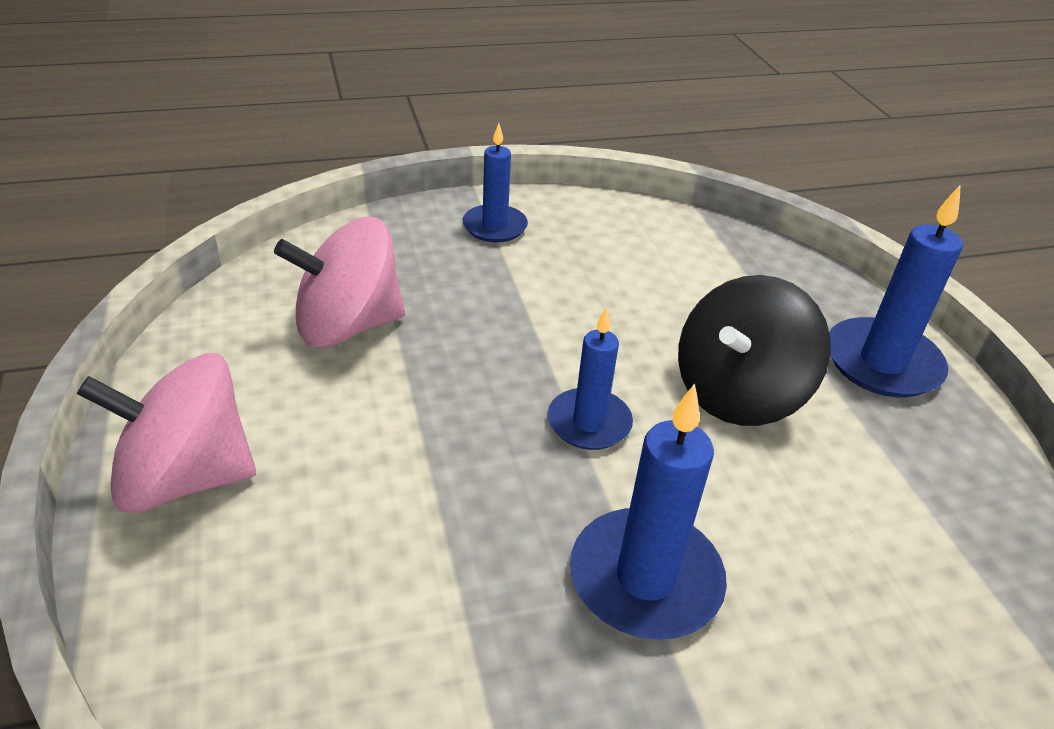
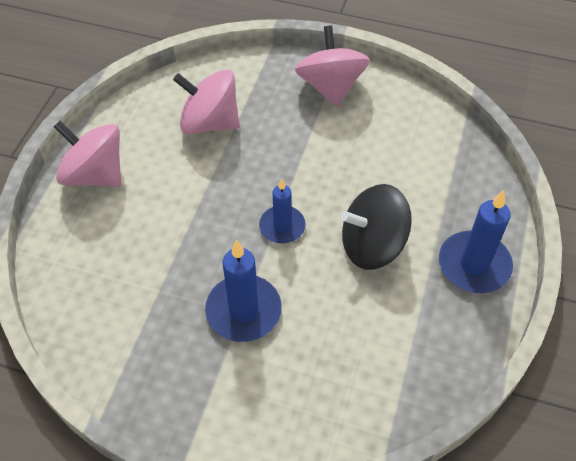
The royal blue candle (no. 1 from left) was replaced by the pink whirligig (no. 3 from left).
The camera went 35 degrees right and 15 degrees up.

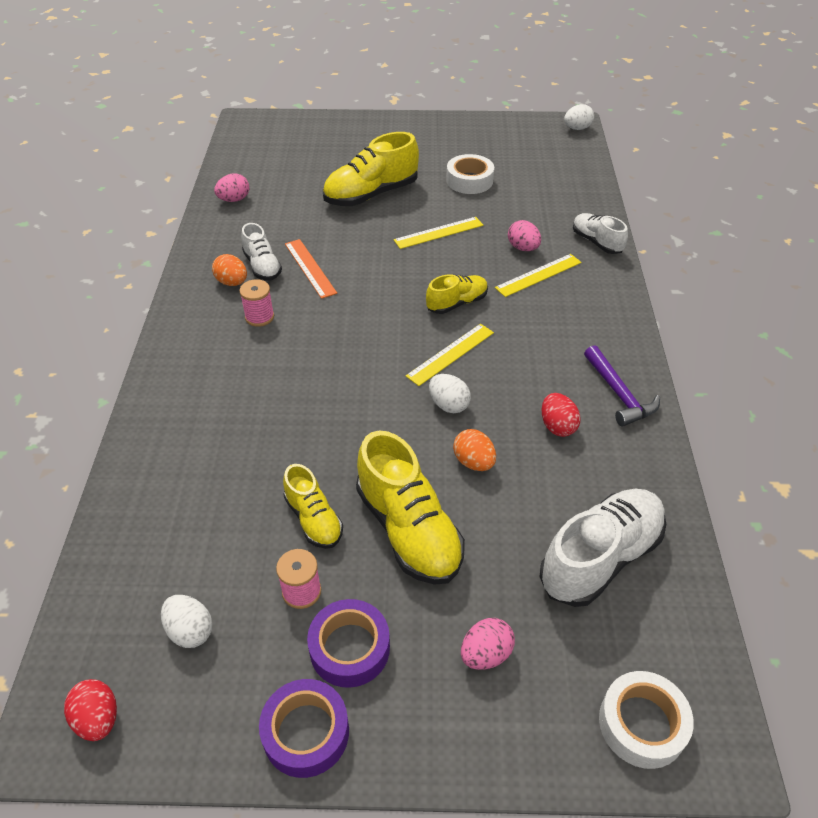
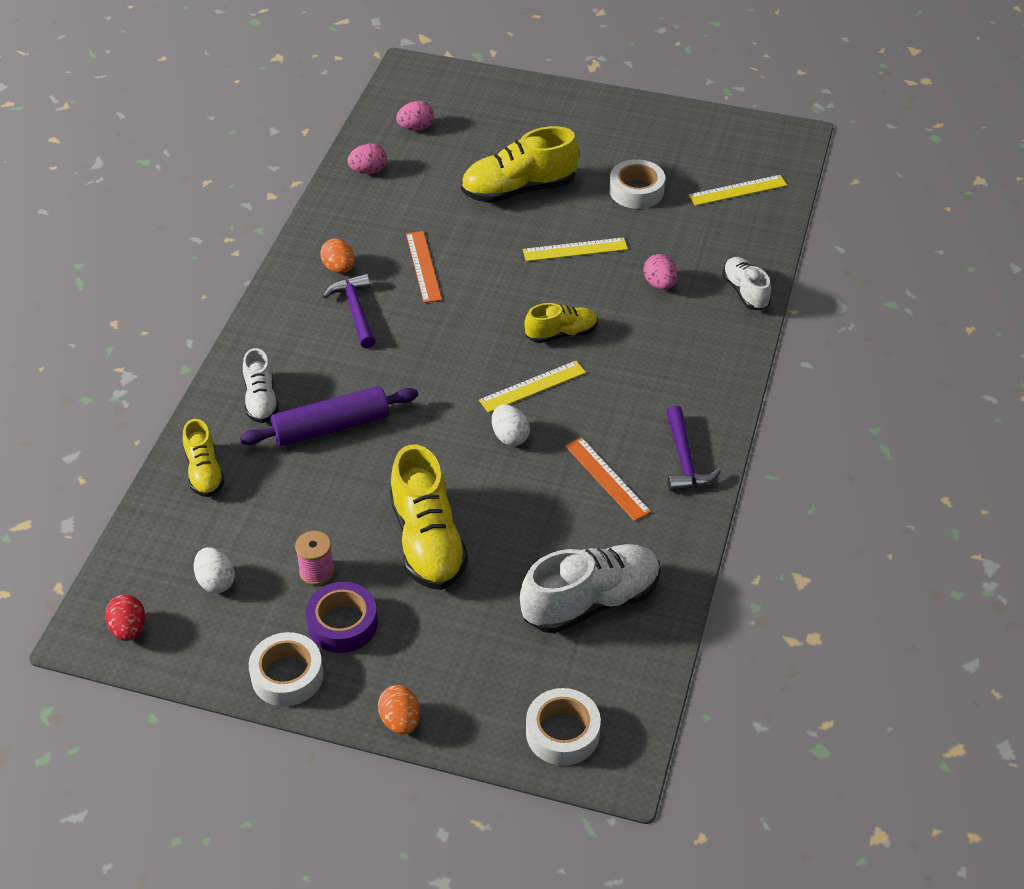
The white toy egg (no. 3 from left) disappeared.
The purple pastry roller appeared.
The white sneaker (no. 1 from left) moved.
The bright yellow sneaker (no. 1 from left) moved.
The orange toy egg (no. 2 from left) moved.
The pink toy egg (no. 2 from left) moved.
The bright yellow straightedge (no. 3 from left) moved.
The pink bobbin (no. 1 from left) was replaced by the purple carpenter's hammer (no. 1 from left).
The red toy egg (no. 2 from left) was replaced by the orange straightedge (no. 2 from left).
The purple tape (no. 1 from left) became the white tape (no. 1 from left).
The camera went 15 degrees right and 0 degrees up.

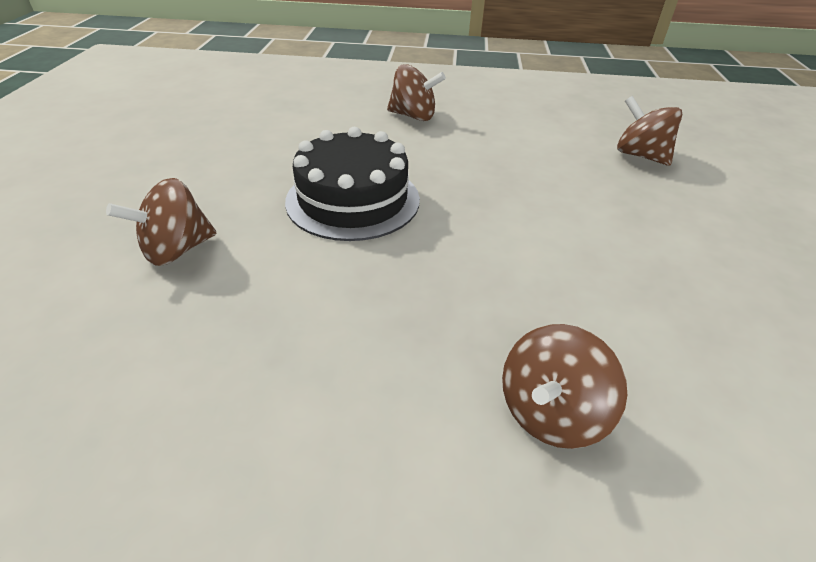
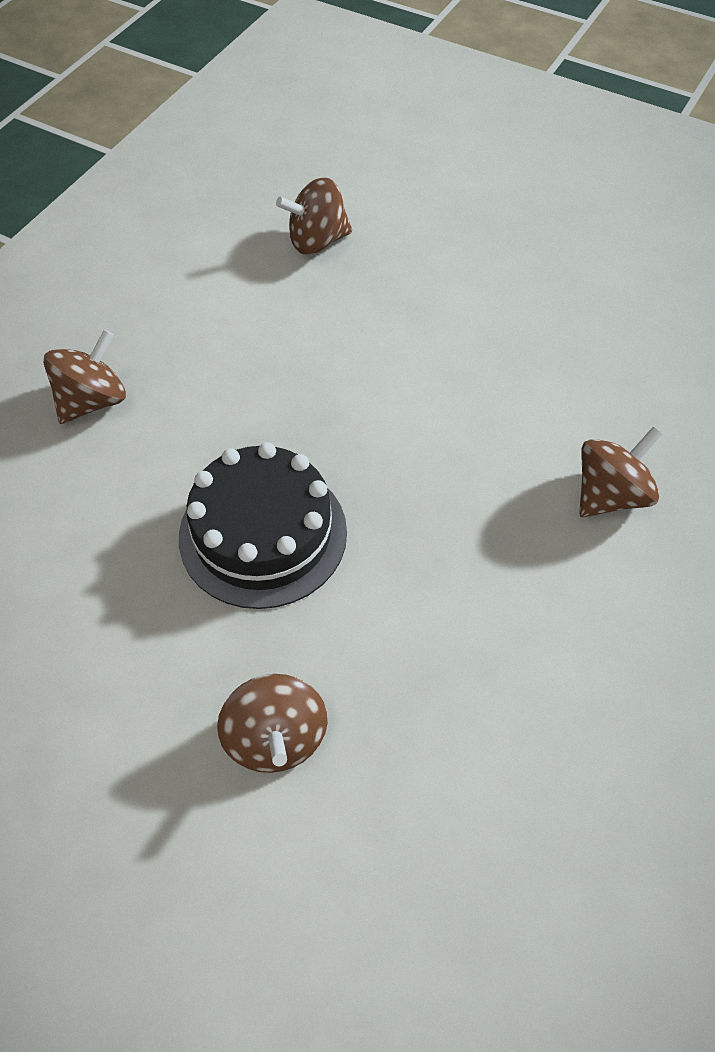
The dark brown whirligig (no. 3 from left in the first image) turned 105 degrees counterclockwise.
The camera went 65 degrees left and 15 degrees up.

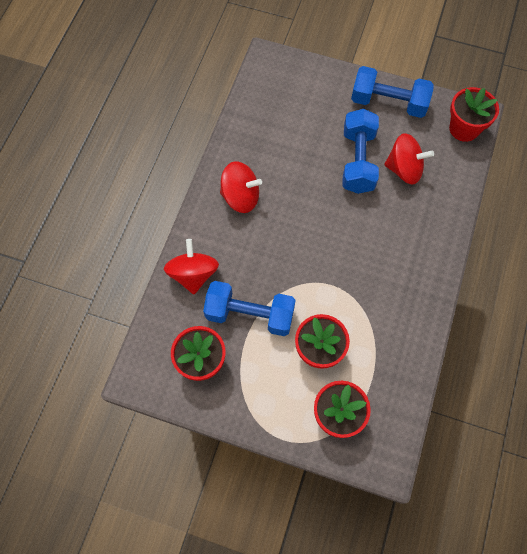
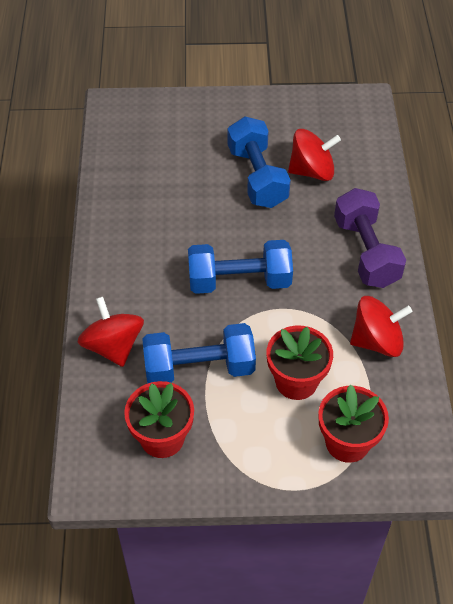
The red plant pot (no. 4 from left) disappeared.
The purple free weight appeared.
The red whirligig (no. 2 from left in the first image) moved.
The royal blue free weight (no. 3 from left in the first image) moved.
The camera went 20 degrees left and 15 degrees down.

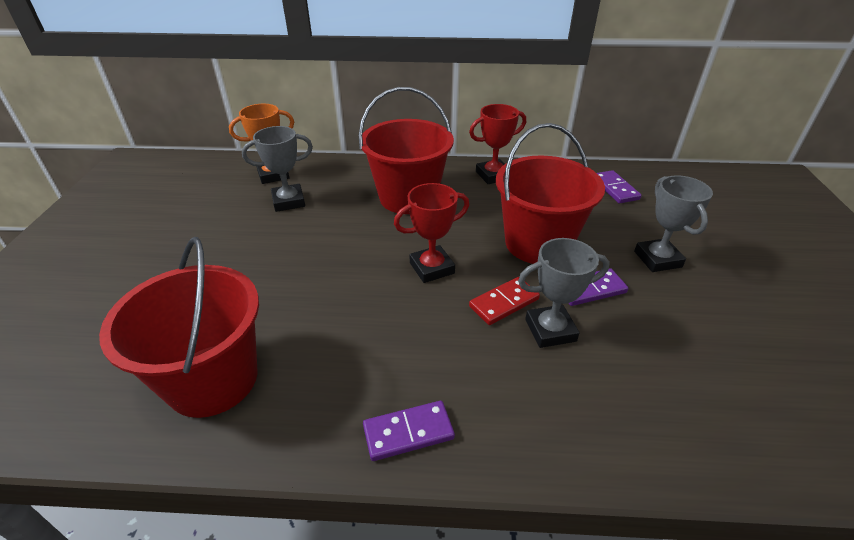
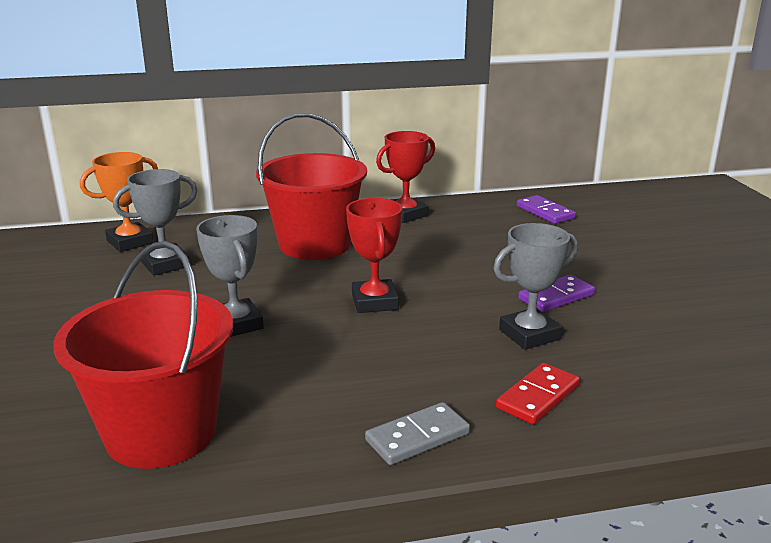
The red bucket (no. 3 from left) disappeared.
The red domino moved.
The ash-grey trophy (no. 3 from left in the first image) moved.
The purple domino (no. 1 from left) became the ash-grey domino.
The red trophy (no. 1 from left) turned 60 degrees counterclockwise.
The camera went 15 degrees left and 15 degrees down.

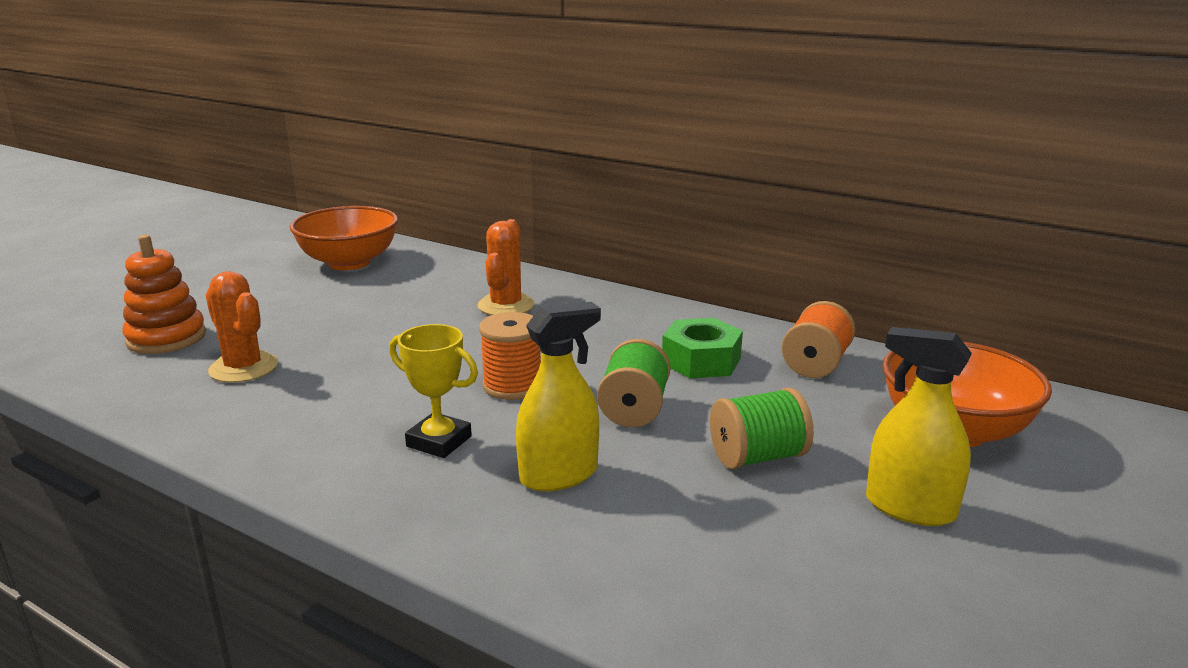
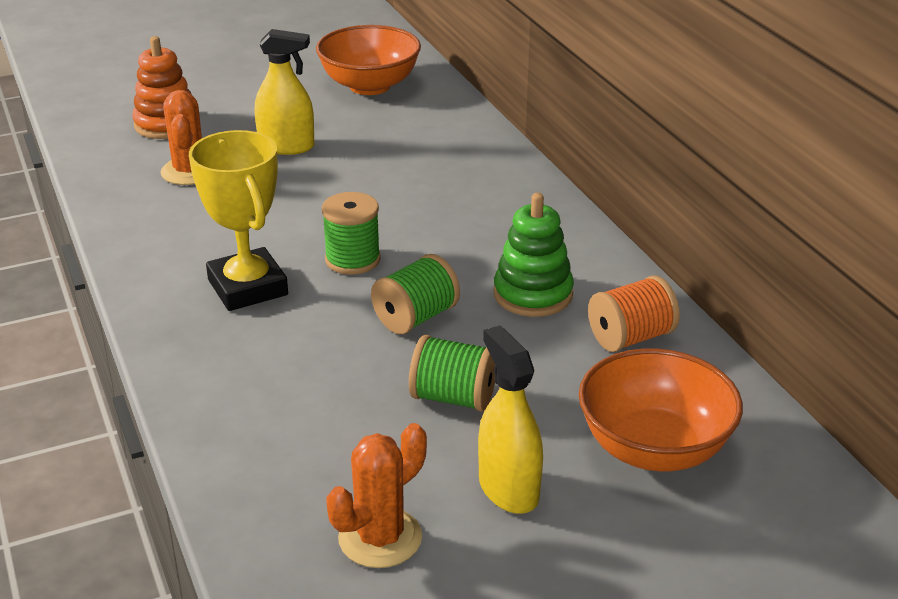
The orange prickly plant (no. 2 from left) moved.
The bright yellow spray bottle (no. 1 from left) moved.
The green hexagon nut was replaced by the green ring stacker.
The orange bobbin (no. 1 from left) became the green bobbin (no. 1 from left).
The bright yellow trophy changed to 1.57 times the size.
The camera went 35 degrees right and 10 degrees up.

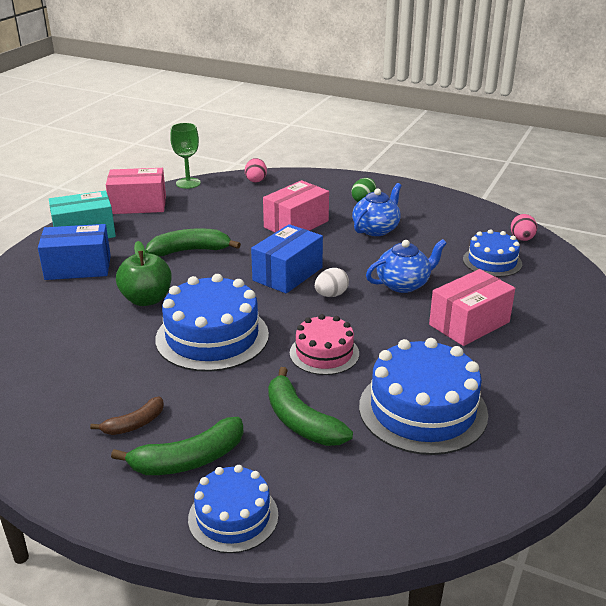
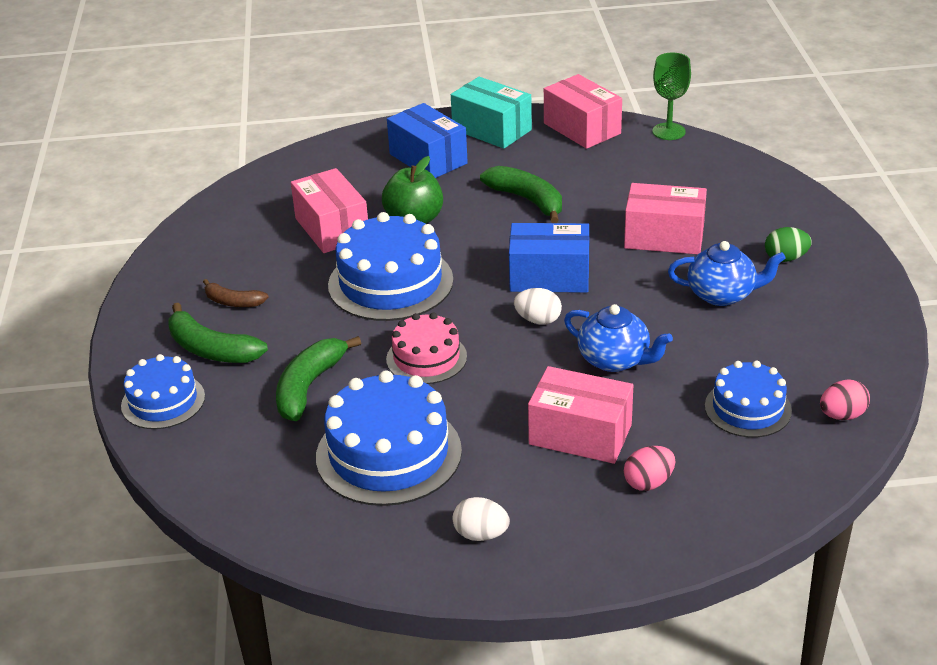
The pink package (no. 1 from left) appeared.
The white toy egg (no. 1 from left) appeared.
The pink toy egg (no. 1 from left) moved.
The camera went 60 degrees right and 5 degrees up.

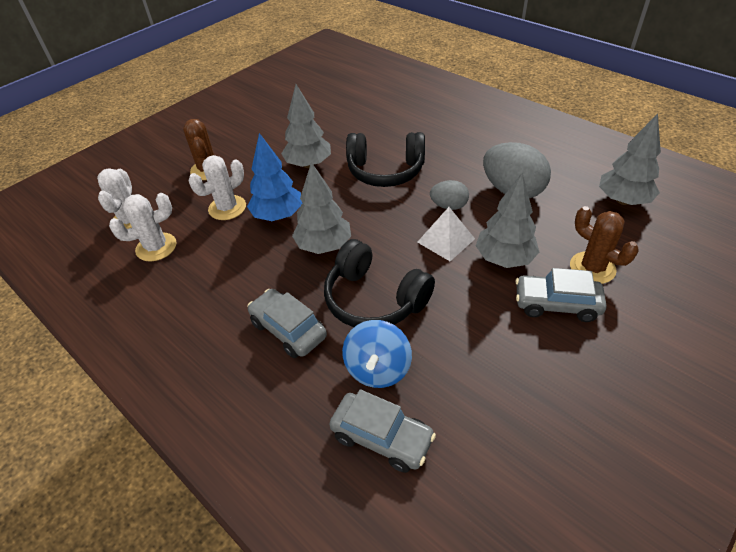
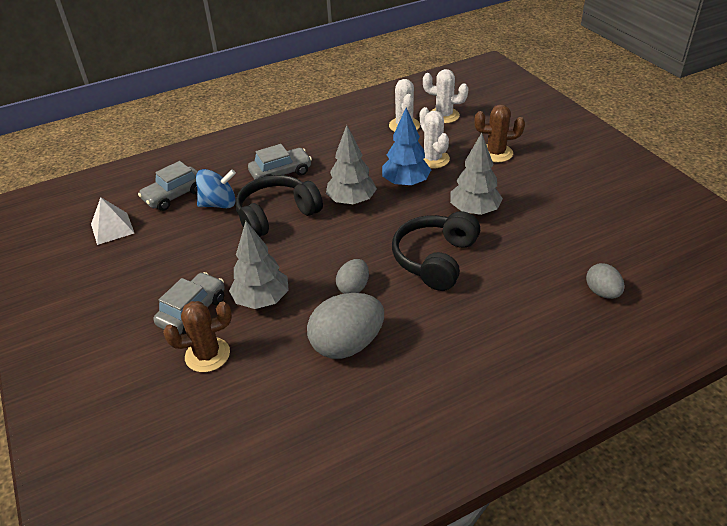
The ash-grey toy tree (no. 4 from left) disappeared.
The ash-grey toy egg (no. 3 from left) appeared.
The white pyramid shape moved.
The royal blue whirligig turned 135 degrees clockwise.
The camera went 110 degrees right and 5 degrees down.

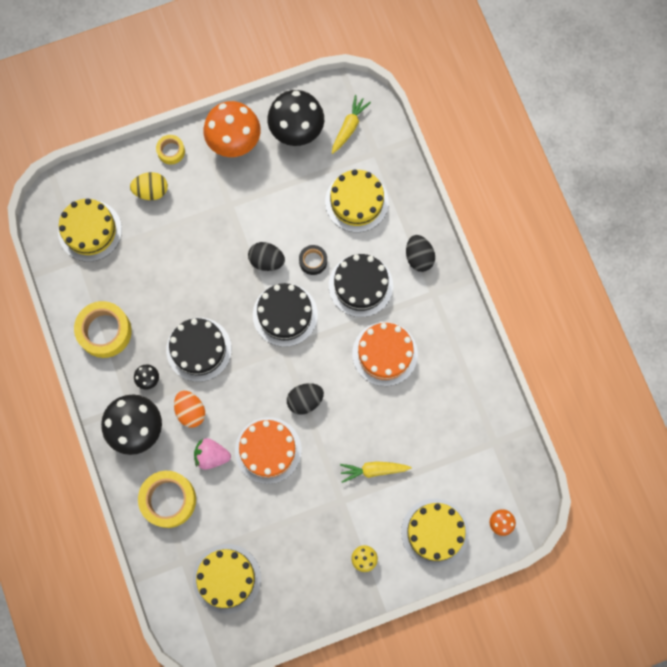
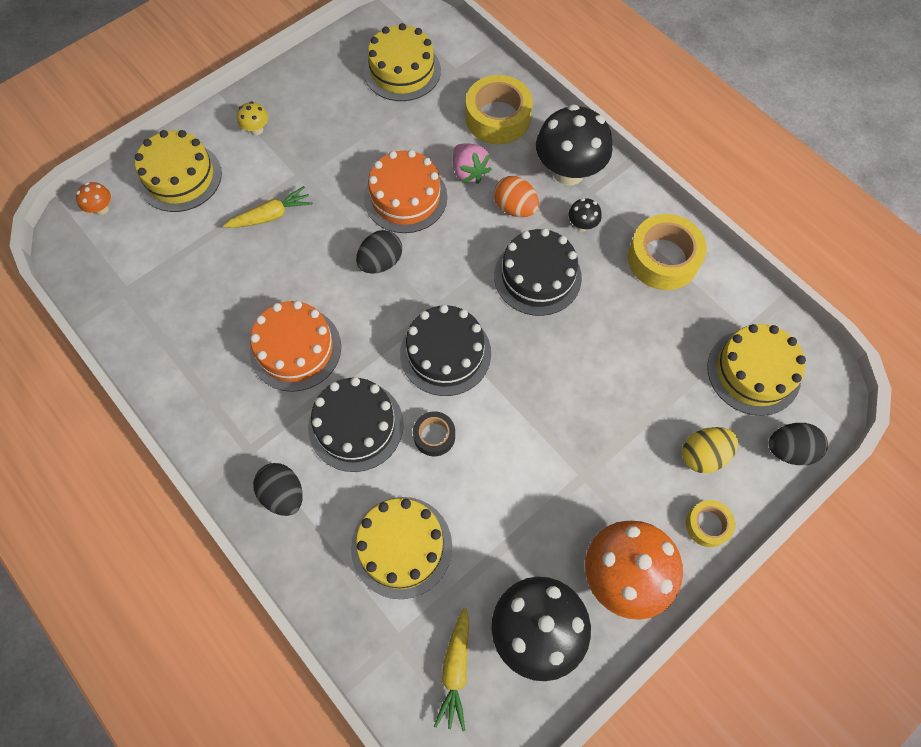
The jet-black toy egg (no. 1 from left in the first image) moved.
The pink strawberry turned 75 degrees clockwise.
The camera went 160 degrees right and 10 degrees down.

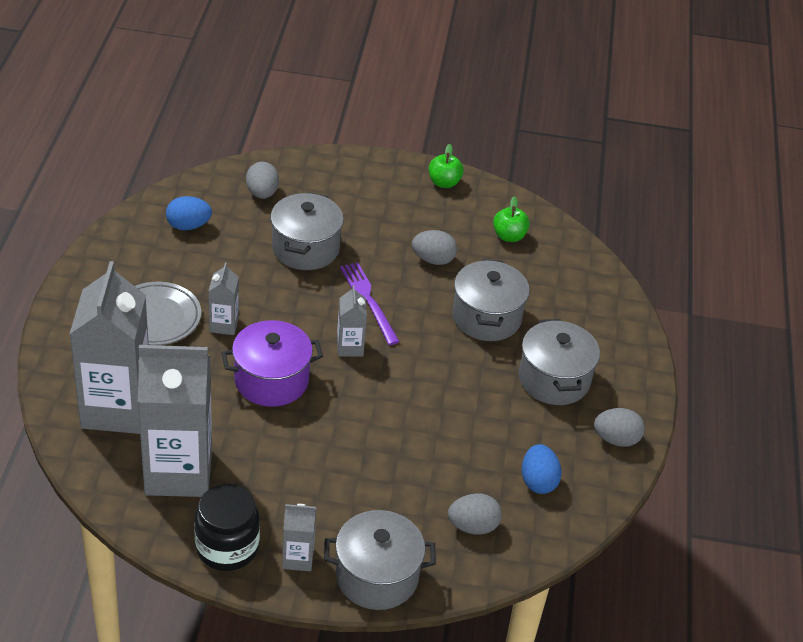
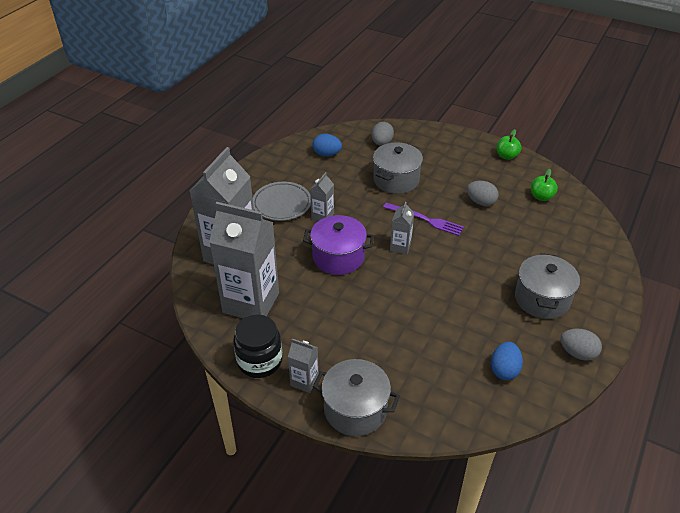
The ash-grey toy egg (no. 3 from left) disappeared.
The ash-grey pot (no. 3 from left) disappeared.
The purple dinner fork turned 120 degrees clockwise.
The camera went 25 degrees right and 0 degrees up.

